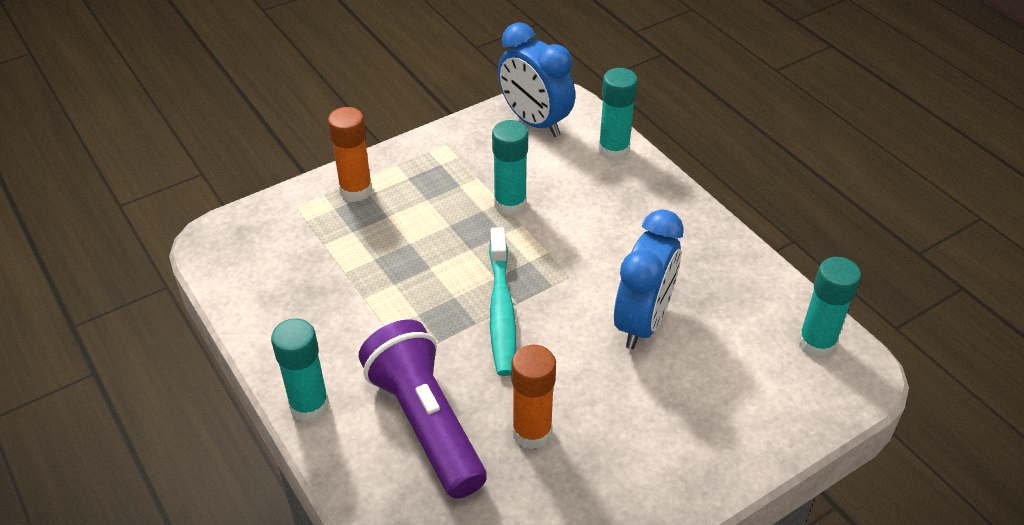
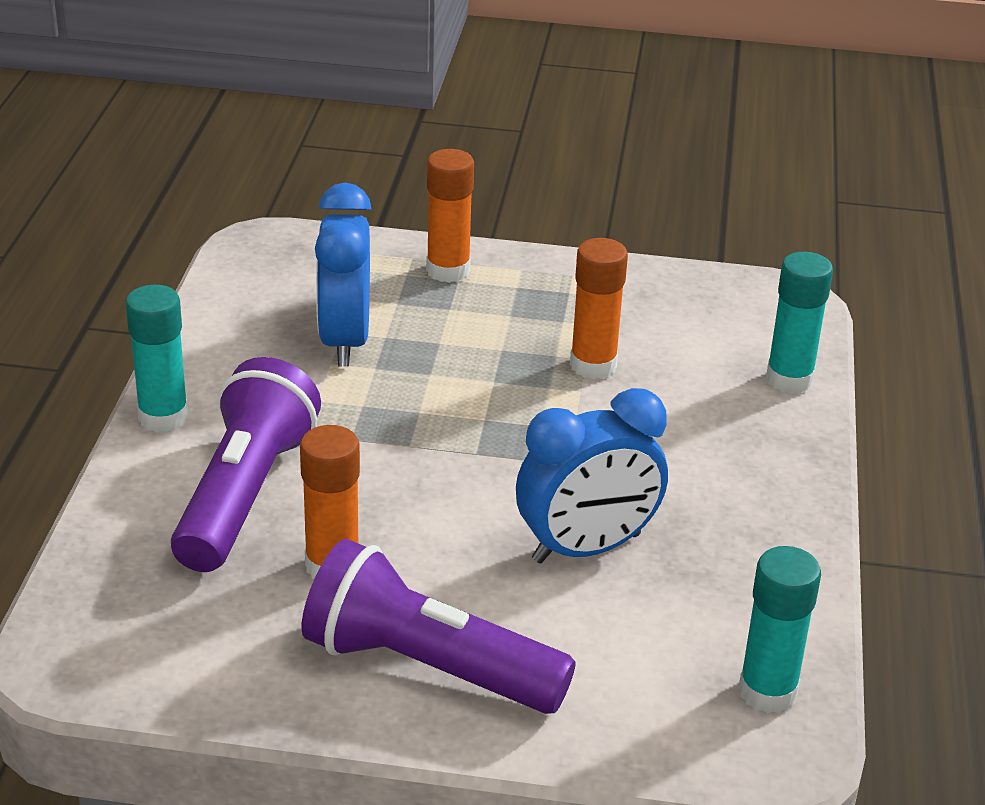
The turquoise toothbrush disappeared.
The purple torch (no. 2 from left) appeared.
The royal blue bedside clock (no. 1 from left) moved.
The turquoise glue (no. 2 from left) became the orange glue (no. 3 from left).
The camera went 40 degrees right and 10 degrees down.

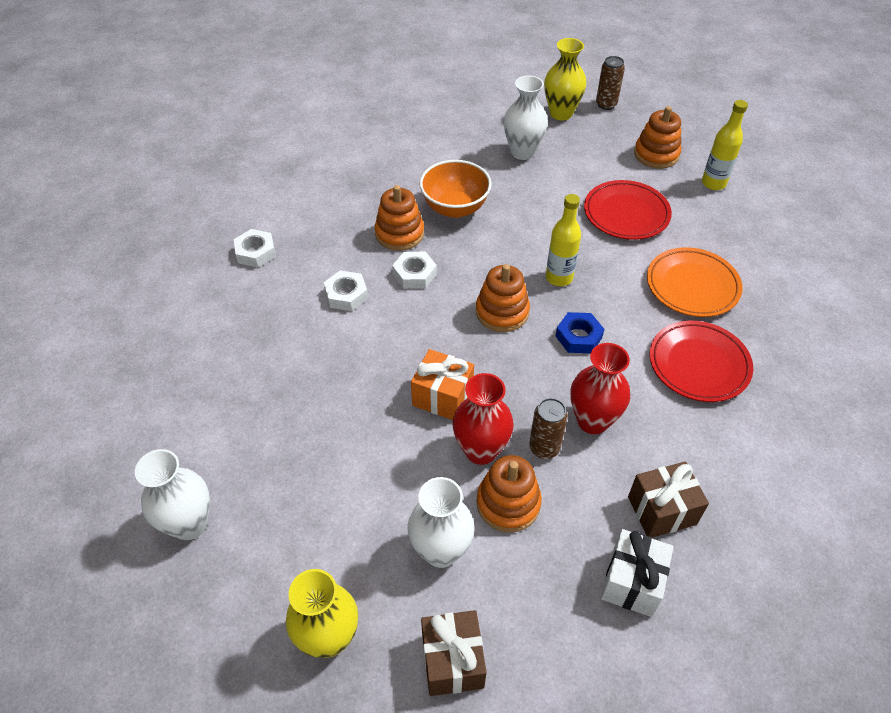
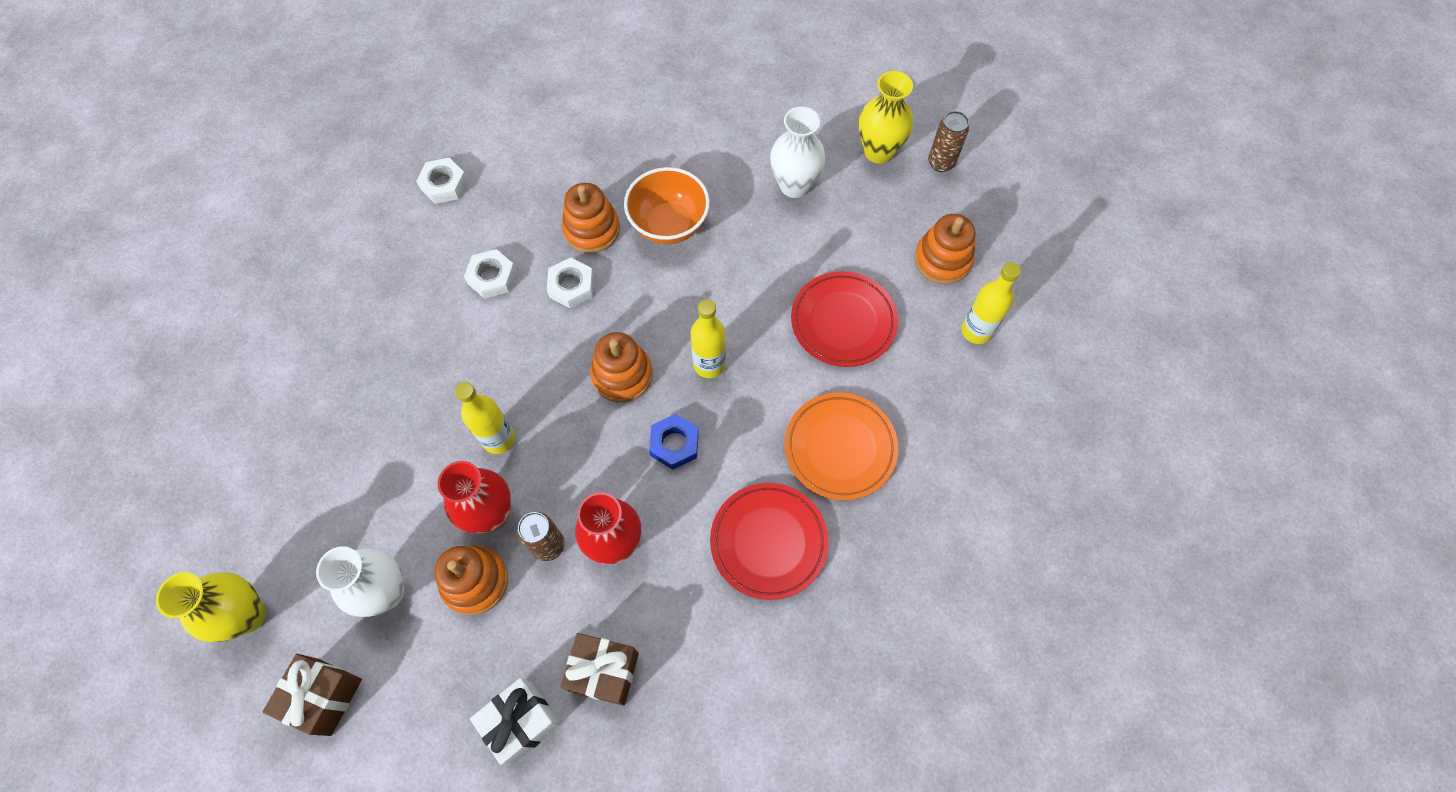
The white flower vase (no. 1 from left) disappeared.
The orange present was replaced by the bright yellow flask (no. 1 from left).
The camera went 30 degrees right and 15 degrees up.

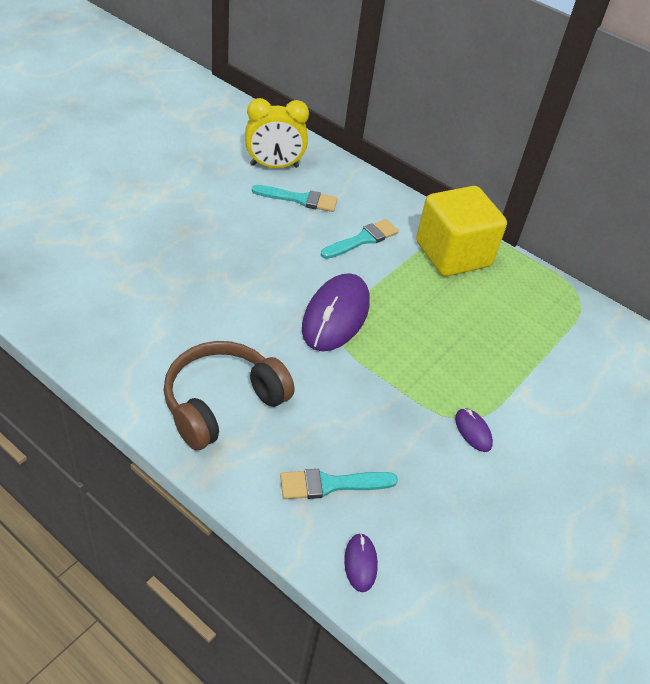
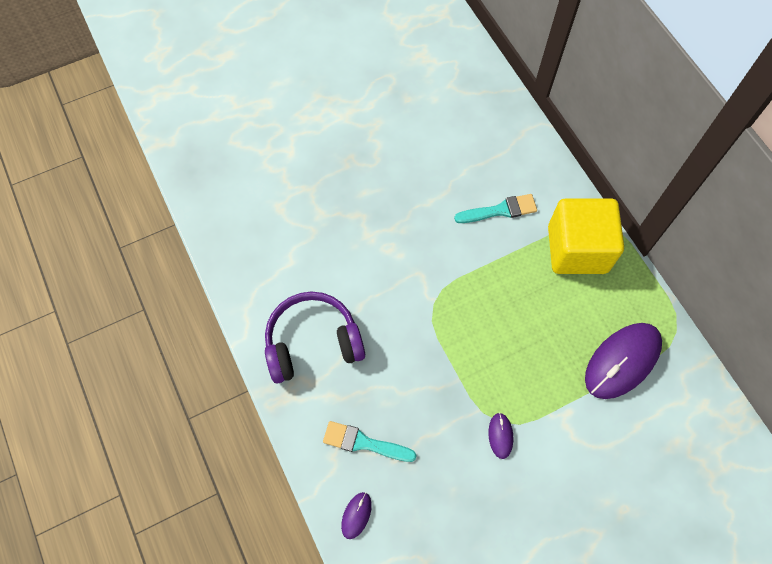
The bright yellow bedside clock disappeared.
The turquoise paintbrush (no. 1 from left) disappeared.
The purple mouse (no. 1 from left in the first image) moved.
The dark brown headset became the purple headset.
The camera went 30 degrees right and 20 degrees up.

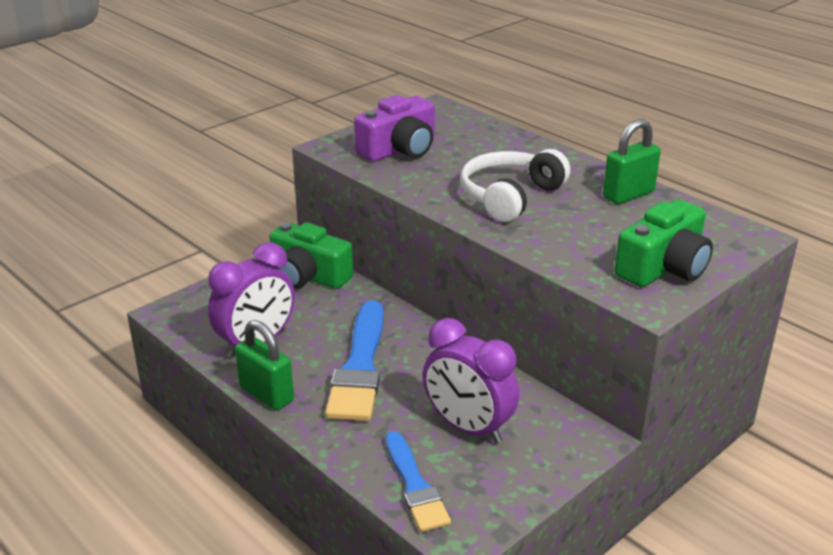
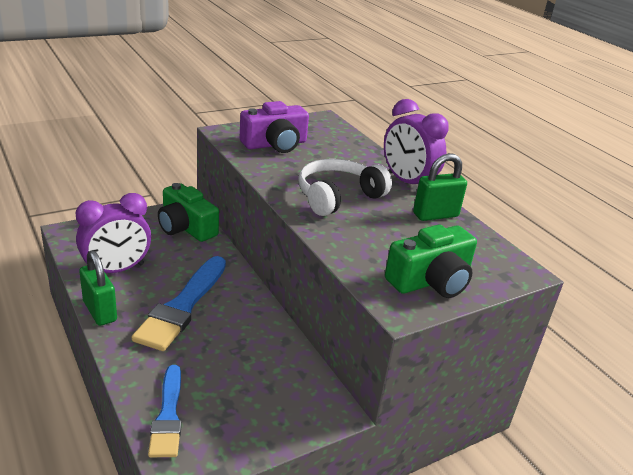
The purple bedside clock (no. 2 from left) moved.
The camera went 10 degrees right and 0 degrees up.

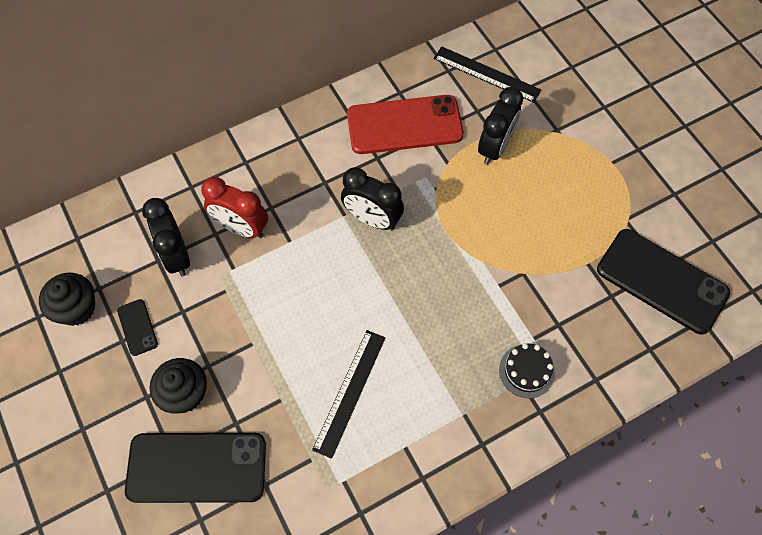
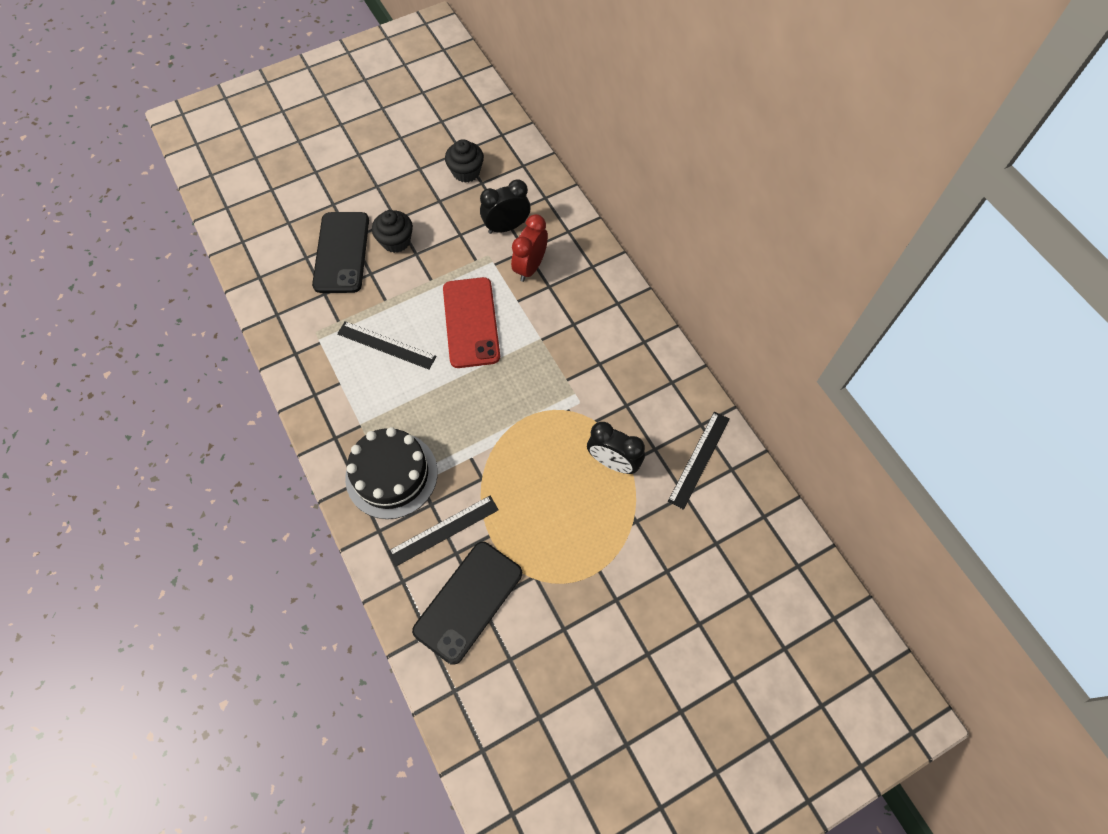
The jet-black phone (no. 1 from left) disappeared.
The jet-black bedside clock (no. 2 from left) disappeared.
The jet-black straightedge (no. 2 from left) appeared.
The red phone moved.
The jet-black cake changed to 1.96 times the size.
The camera went 90 degrees right and 0 degrees up.

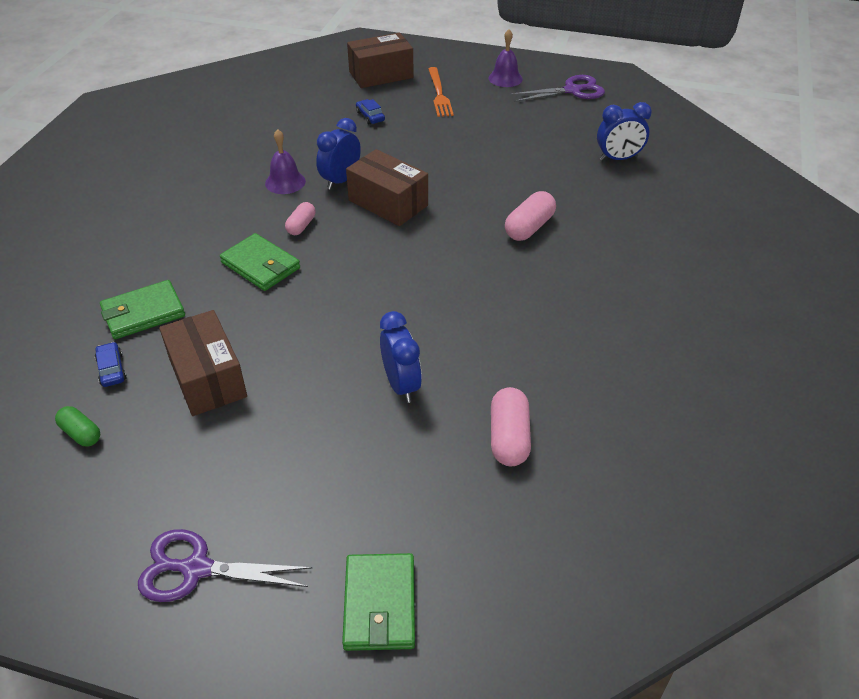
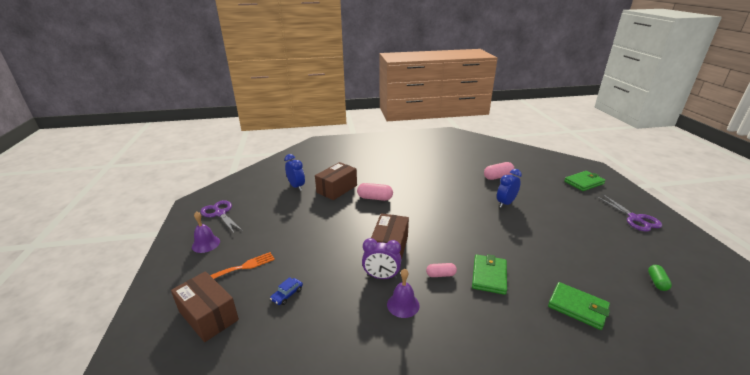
The royal blue car (no. 1 from left) disappeared.
The dark brown package (no. 1 from left in the first image) moved.
The royal blue bedside clock (no. 1 from left) became the purple bedside clock.
The camera went 115 degrees left and 15 degrees down.

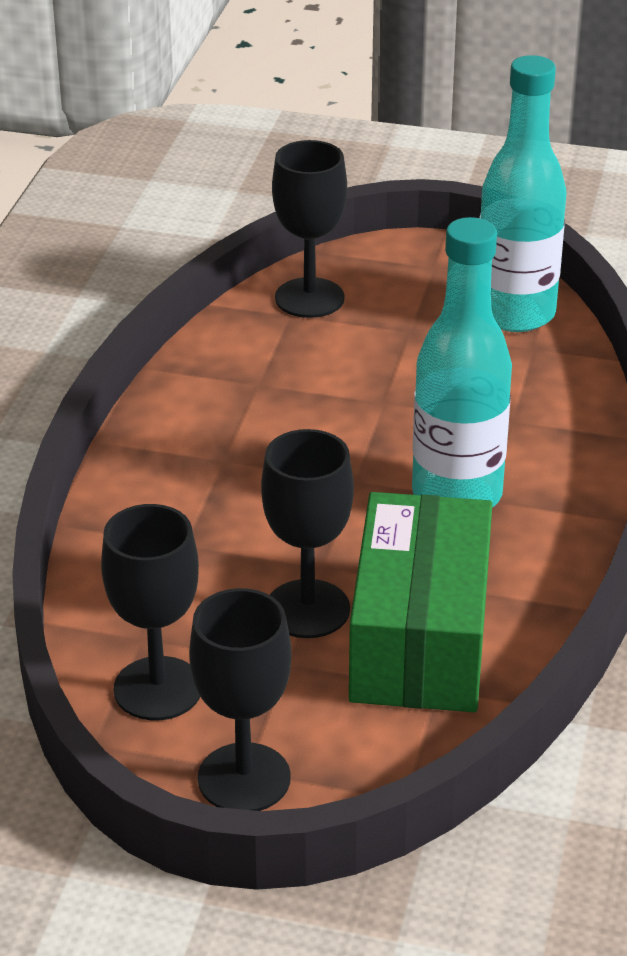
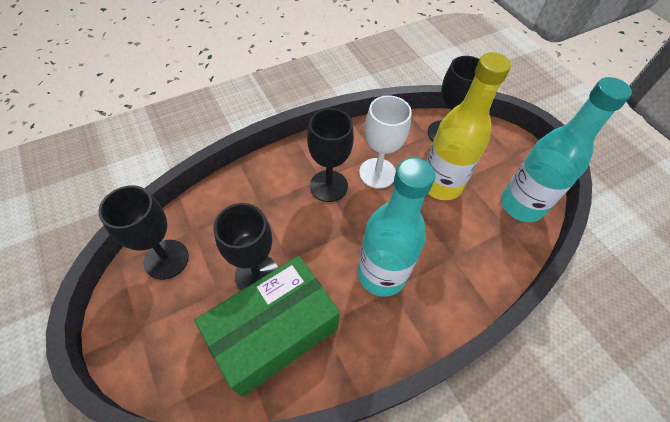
The white wine glass appeared.
The bright yellow flask appeared.
The jet-black wine glass (no. 2 from left in the first image) moved.
The camera went 45 degrees right and 20 degrees up.

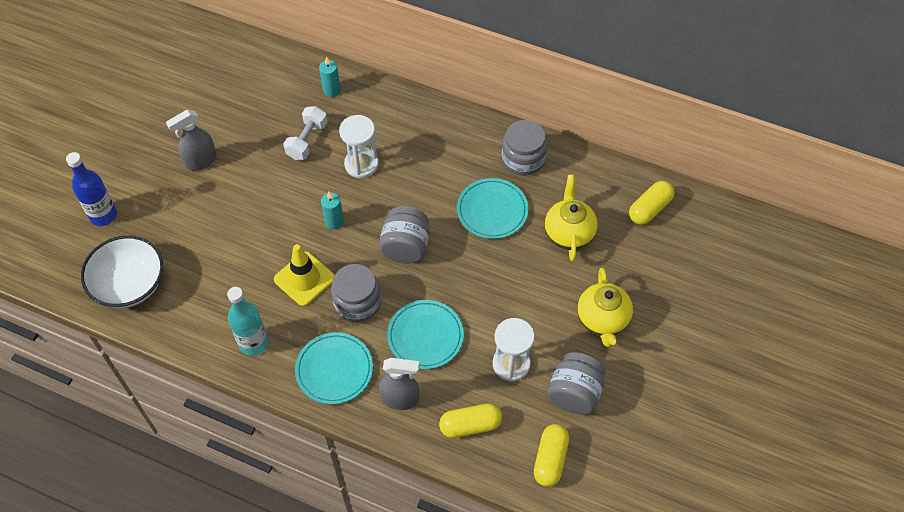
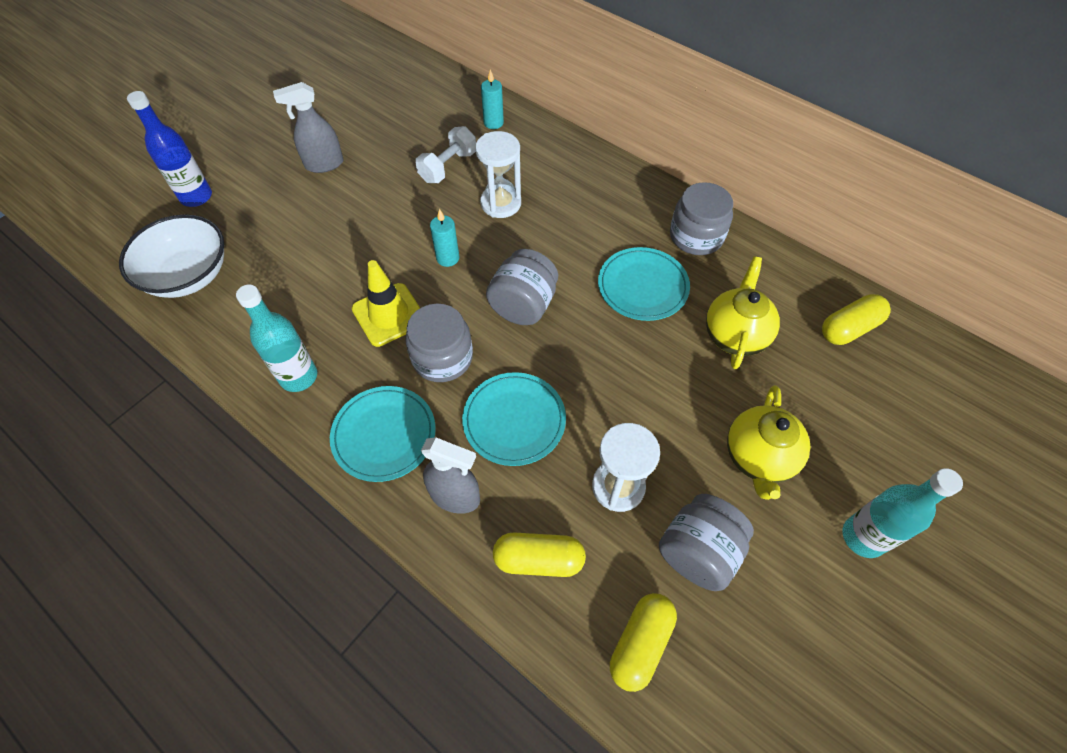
The turquoise flask (no. 2 from left) appeared.
The camera went 15 degrees right and 0 degrees up.

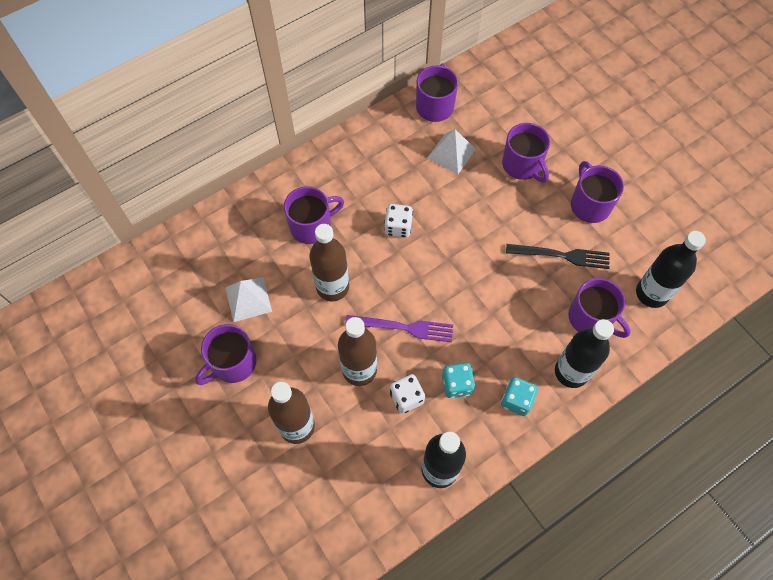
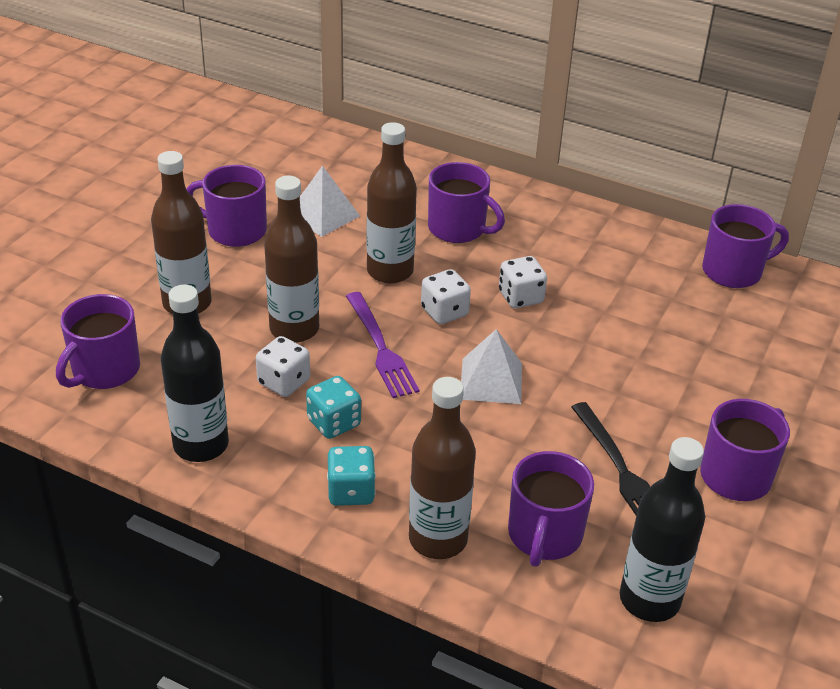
The white dice (no. 2 from left) appeared.
The white pyramid shape (no. 2 from left) moved.
The purple coffee mug (no. 4 from left in the first image) moved.
The jet-black flask (no. 2 from left) became the dark brown flask (no. 4 from left).
The camera went 60 degrees right and 25 degrees down.

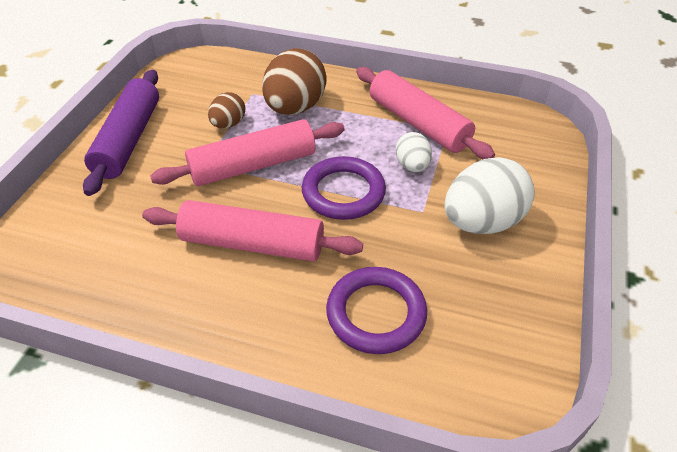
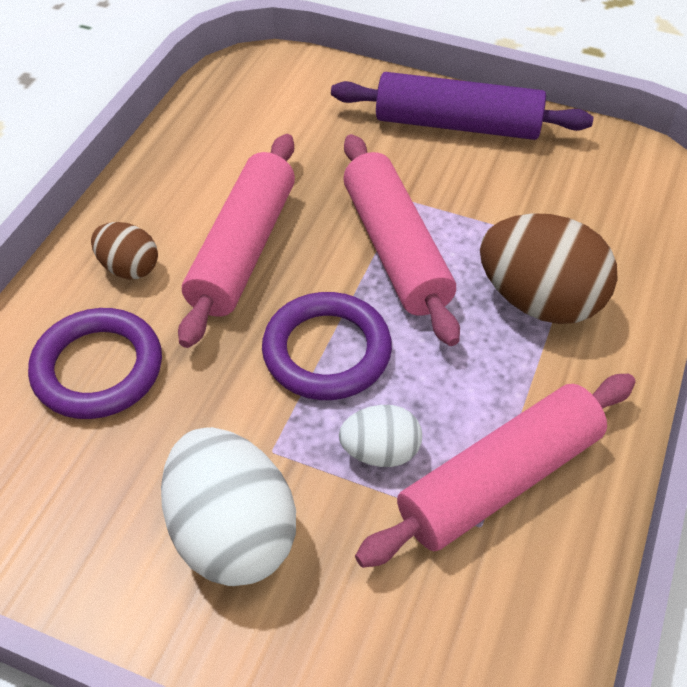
The dark brown toy egg (no. 1 from left) moved.
The camera went 95 degrees right and 5 degrees up.

